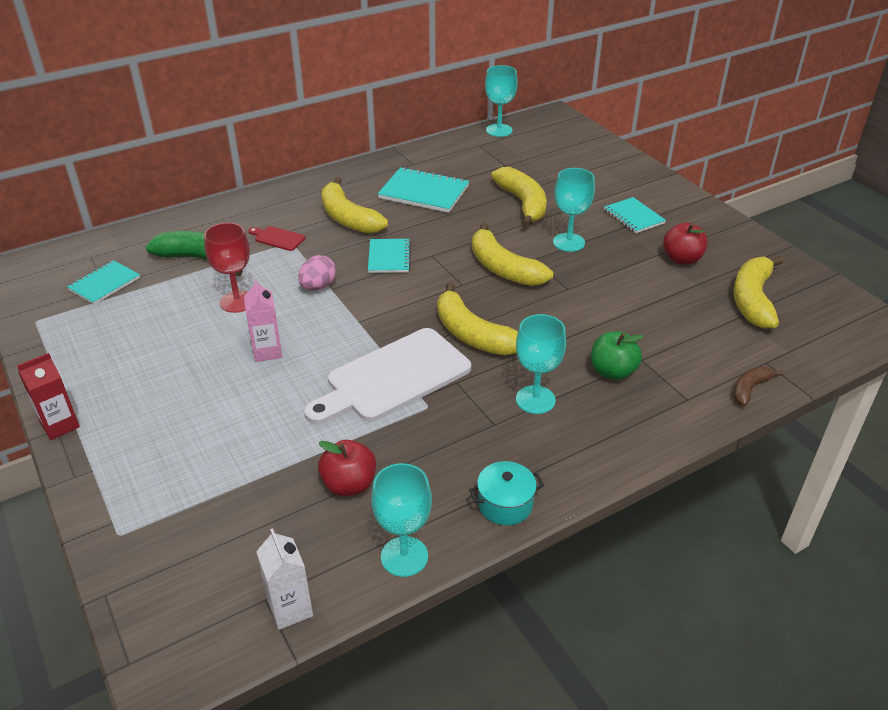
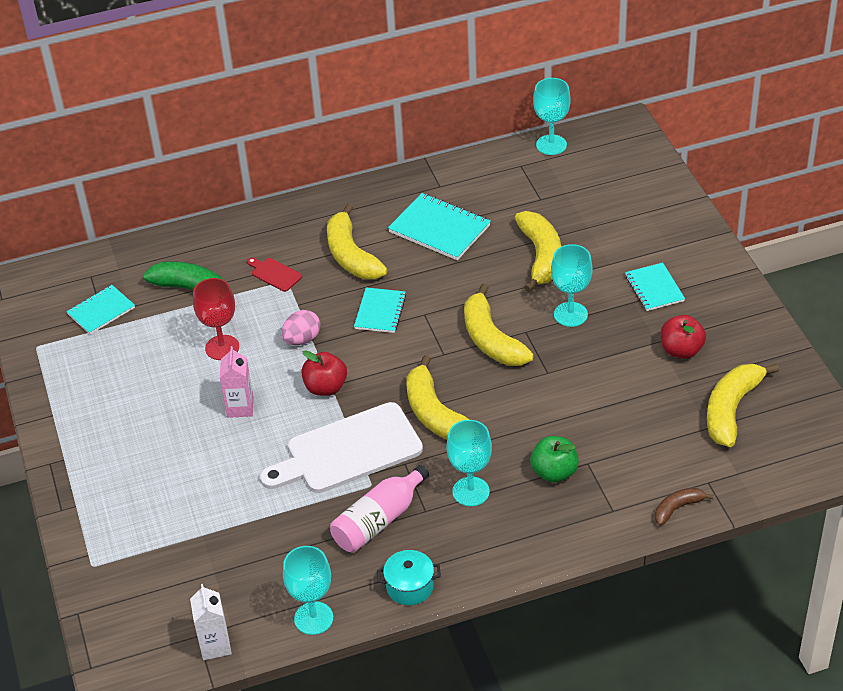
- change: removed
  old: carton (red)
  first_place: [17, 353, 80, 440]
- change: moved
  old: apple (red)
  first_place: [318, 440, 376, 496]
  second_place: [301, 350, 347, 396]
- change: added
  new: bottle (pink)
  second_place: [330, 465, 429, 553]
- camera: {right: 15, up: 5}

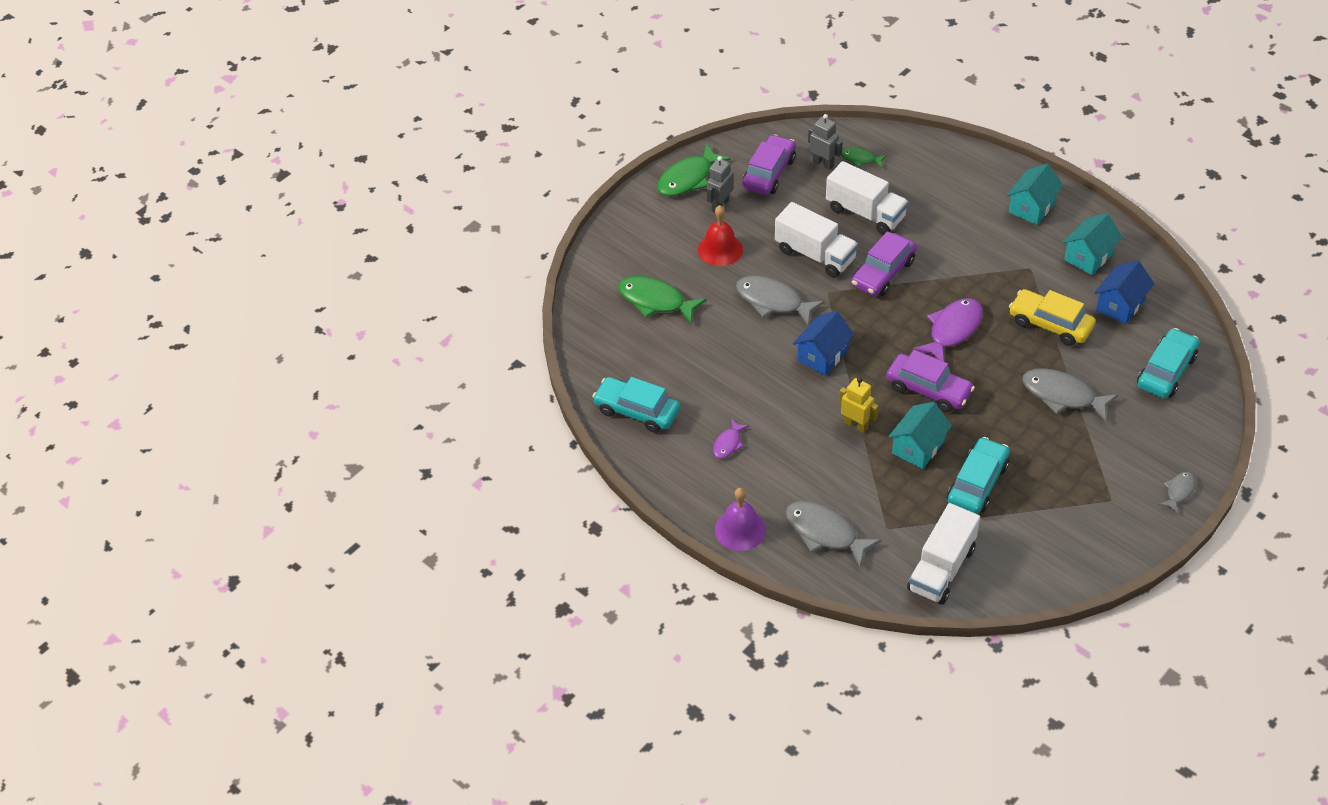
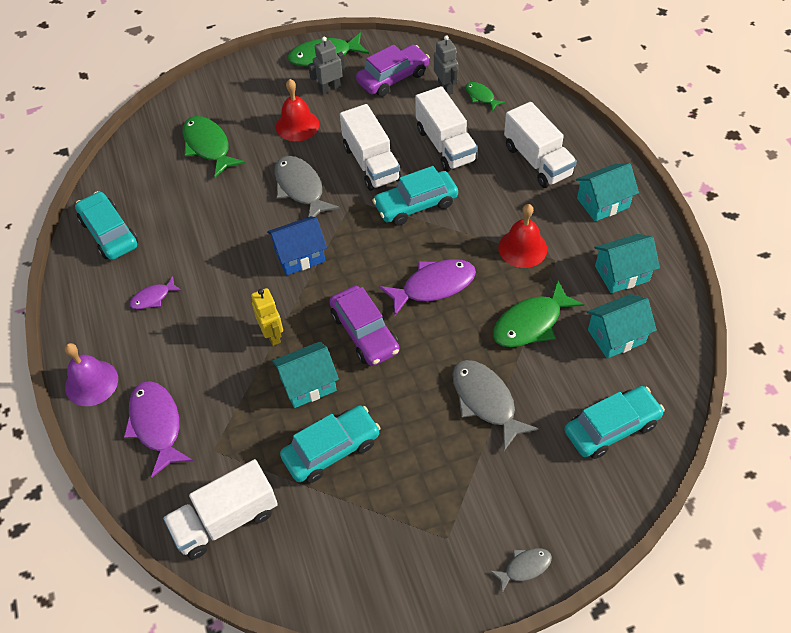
- change: recoloured
  old: fish (grey)
  new: fish (purple)
  first_place: [786, 501, 881, 567]
  second_place: [124, 381, 193, 477]
- change: recoloured
  old: car (purple)
  new: car (turquoise)
  first_place: [851, 231, 917, 296]
  second_place: [372, 166, 458, 226]
- change: replaced
  old: car (yellow)
  new: fish (green)
  first_place: [1009, 289, 1095, 346]
  second_place: [493, 280, 584, 347]
- change: recoloured
  old: house (blue)
  new: house (turquoise)
  first_place: [1094, 260, 1154, 324]
  second_place: [587, 294, 657, 359]
- change: added
  new: bell (red)
  second_place: [498, 204, 547, 268]
- change: added
  new: truck (white)
  second_place: [504, 102, 577, 188]
- camera: {right: 30, up: 5}

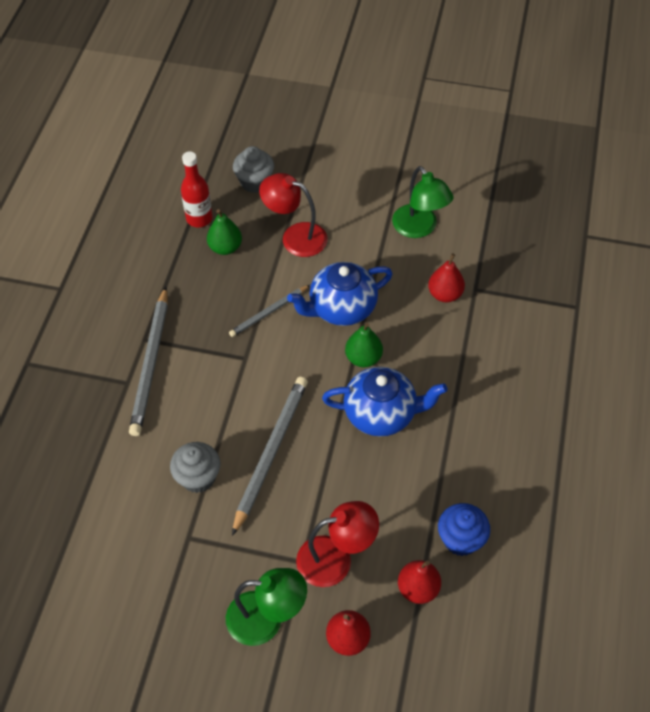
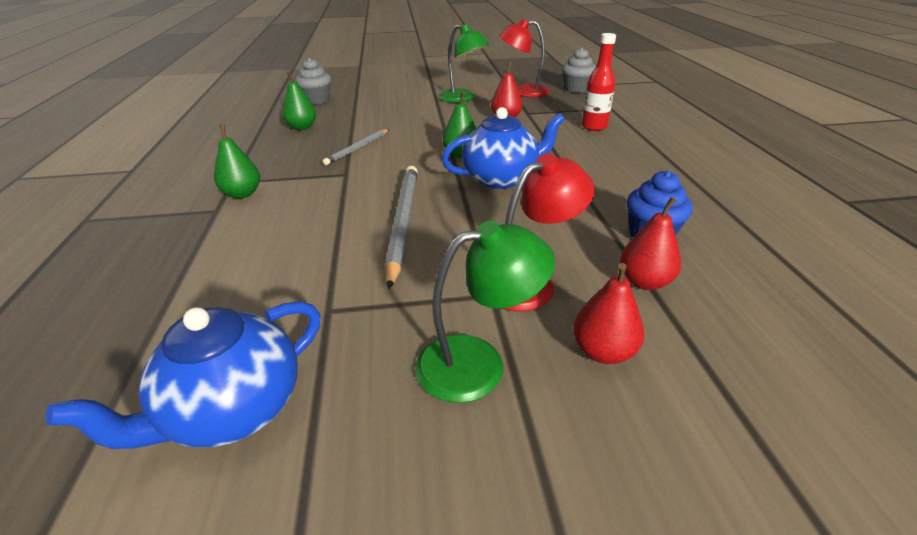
- change: replaced
  old: pencil (grey)
  new: pear (green)
  first_place: [129, 287, 168, 436]
  second_place: [214, 124, 260, 199]
- change: moved
  old: cupcake (grey)
  first_place: [170, 442, 220, 493]
  second_place: [562, 47, 596, 93]
- change: moved
  old: bottle (red)
  first_place: [181, 151, 213, 227]
  second_place: [581, 33, 616, 131]
- change: moved
  old: lamp (red)
  first_place: [259, 173, 327, 257]
  second_place: [499, 18, 550, 97]
- change: moved
  old: teapot (blue)
  first_place: [287, 262, 393, 326]
  second_place: [45, 301, 321, 449]
- camera: {right: -20, up: -20}

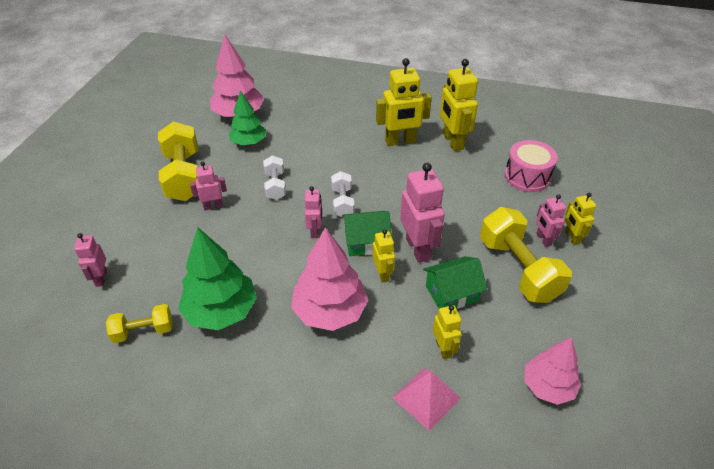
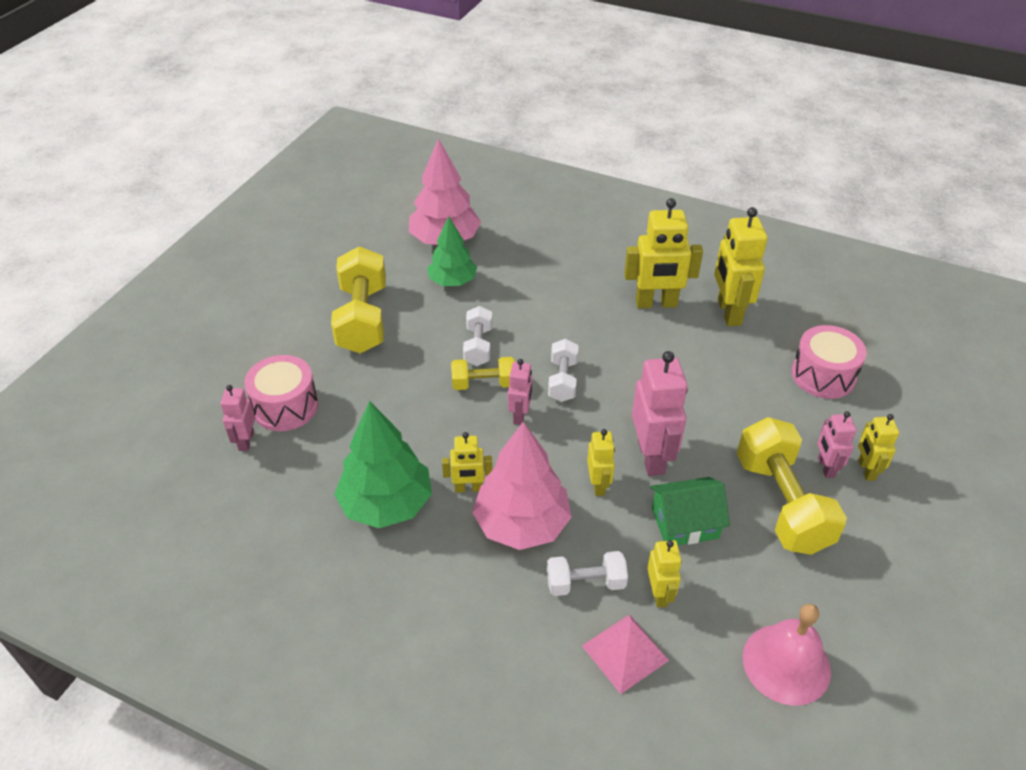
- change: moved
  old: dumbbell (yellow)
  first_place: [106, 304, 173, 343]
  second_place: [451, 357, 515, 390]
- change: removed
  old: robot (pink)
  first_place: [190, 162, 227, 210]
- change: removed
  old: house (green)
  first_place: [342, 211, 392, 256]
- change: replaced
  old: tree (pink)
  new: bell (pink)
  first_place: [524, 337, 581, 405]
  second_place: [743, 604, 831, 706]
- change: added
  new: drum (pink)
  second_place: [244, 355, 318, 431]
- change: added
  new: robot (yellow)
  second_place: [442, 432, 492, 493]
- change: added
  new: dumbbell (white)
  second_place: [547, 551, 628, 596]
- camera: {right: 10, up: 0}

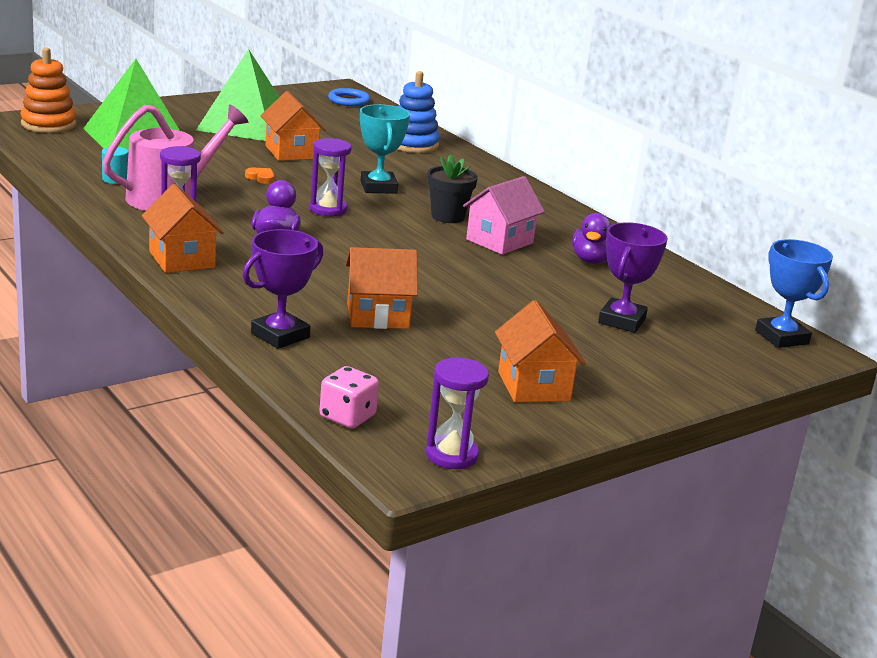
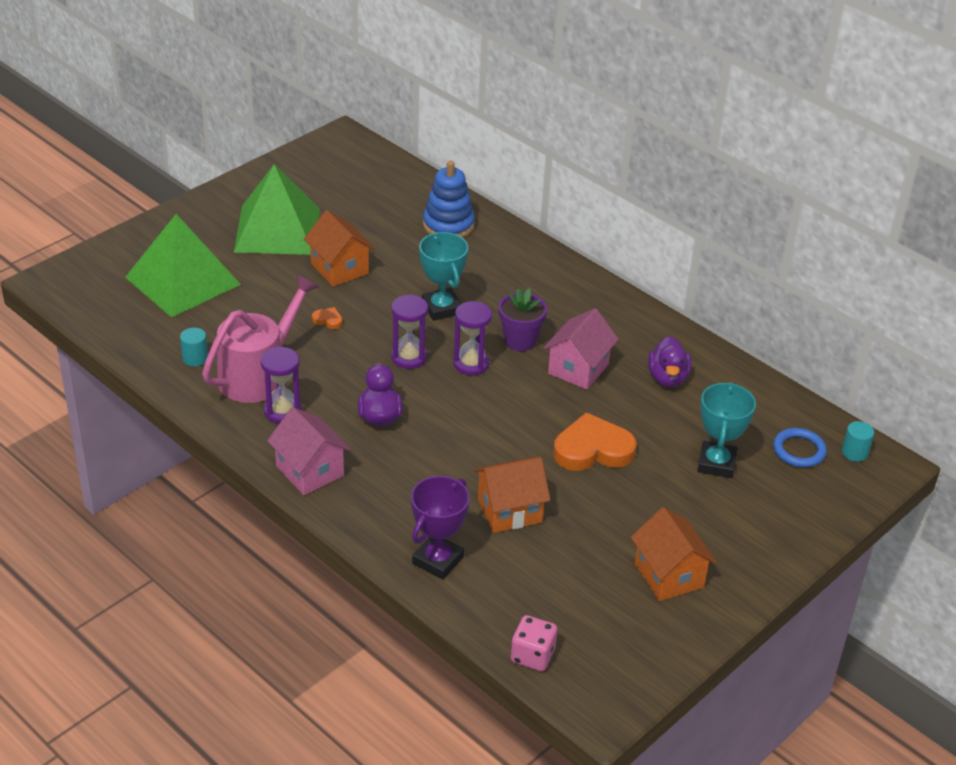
- change: removed
  old: stacking toy (orange)
  first_place: [20, 48, 76, 133]
- change: recoloured
  old: house (orange)
  new: house (pink)
  first_place: [142, 184, 224, 273]
  second_place: [267, 407, 351, 495]
- change: moved
  old: ring (blue)
  first_place: [328, 88, 370, 106]
  second_place: [773, 428, 827, 467]
- change: moved
  old: hourglass (purple)
  first_place: [426, 358, 489, 469]
  second_place: [453, 301, 492, 375]
- change: recoloured
  old: flower pot (black)
  new: flower pot (purple)
  first_place: [427, 154, 478, 223]
  second_place: [499, 288, 547, 351]
- change: recoloured
  old: trophy (purple)
  new: trophy (turquoise)
  first_place: [598, 222, 668, 333]
  second_place: [698, 382, 756, 478]
- change: replaced
  old: trophy (blue)
  new: cylinder (turquoise)
  first_place: [755, 239, 833, 348]
  second_place: [842, 421, 874, 462]
- change: added
  new: heart (orange)
  second_place: [553, 412, 637, 471]
- camera: {right: -10, up: 15}

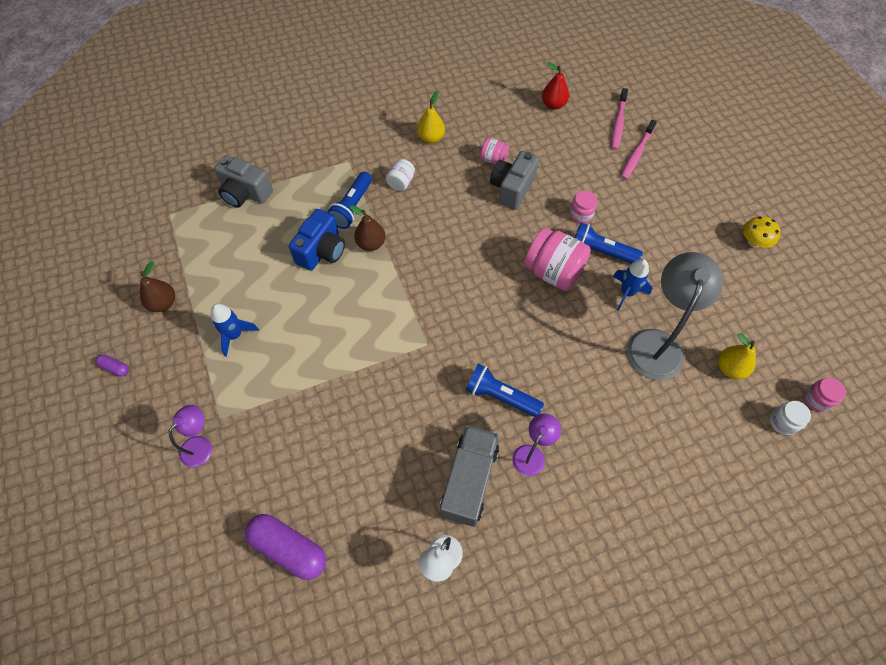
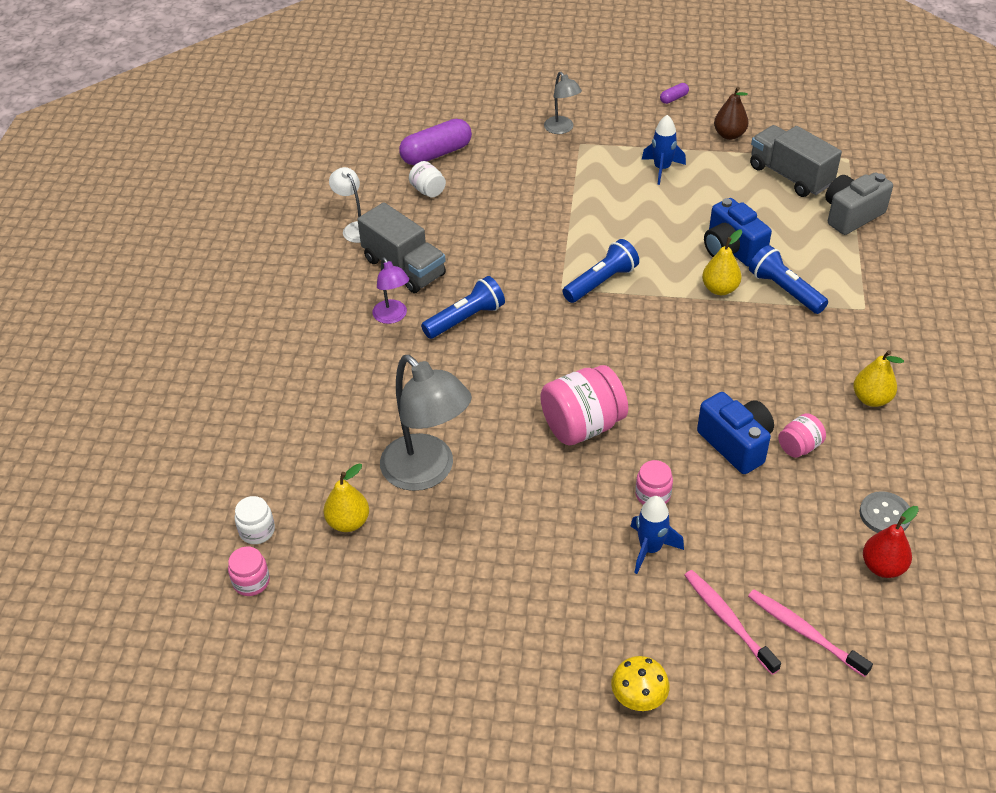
- change: recoloured
  old: lamp (purple)
  new: lamp (grey)
  first_place: [169, 405, 212, 467]
  second_place: [544, 72, 582, 134]
- change: recoloured
  old: pear (brown)
  new: pear (yellow)
  first_place: [350, 205, 386, 251]
  second_place: [702, 230, 742, 295]
- change: moved
  old: jar (white)
  first_place: [386, 159, 415, 191]
  second_place: [409, 161, 446, 198]
- change: recoloured
  old: camera (grey)
  new: camera (blue)
  first_place: [490, 151, 539, 210]
  second_place: [697, 392, 774, 474]
- change: moved
  old: flashlight (blue)
  first_place: [574, 222, 643, 263]
  second_place: [563, 239, 639, 303]
- change: moved
  old: rocket (blue)
  first_place: [613, 259, 652, 311]
  second_place: [630, 496, 684, 574]
- change: moved
  old: mushroom (yellow)
  first_place: [743, 216, 781, 248]
  second_place: [611, 656, 670, 711]
- change: added
  new: truck (grey)
  second_place: [750, 125, 842, 197]
- change: added
  new: button (grey)
  second_place: [860, 491, 911, 533]
- camera: {right: 120, up: -15}

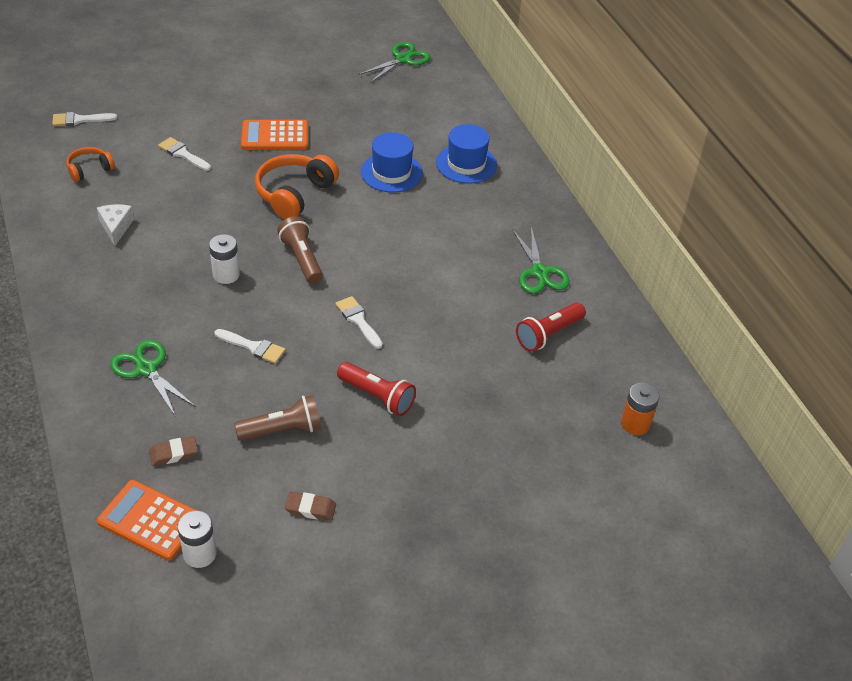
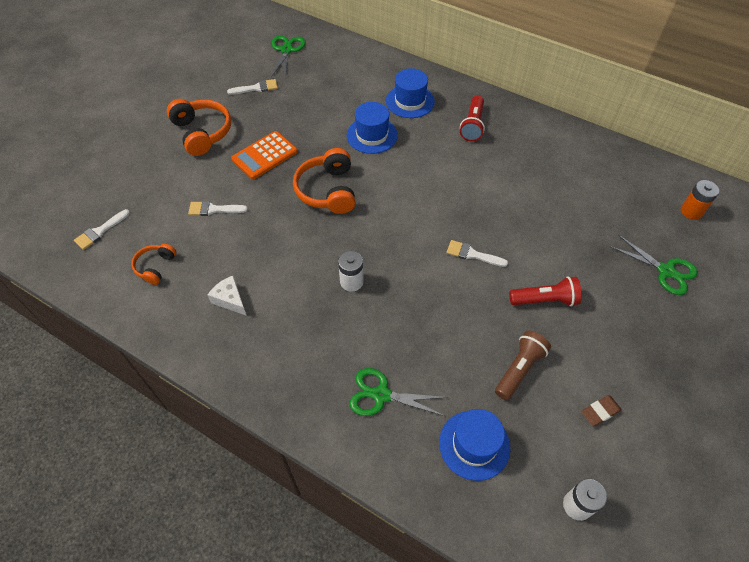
- change: removed
  old: calculator (orange)
  first_place: [97, 480, 197, 561]
- change: replaced
  old: eraser (brown)
  new: hat (blue)
  first_place: [149, 436, 198, 466]
  second_place: [439, 409, 510, 481]
- change: moved
  old: brush (white)
  first_place: [214, 329, 285, 364]
  second_place: [227, 79, 278, 95]
- change: removed
  old: flashlight (brown)
  first_place: [277, 216, 323, 284]
- change: moved
  old: scissors (green)
  first_place: [512, 227, 570, 294]
  second_place: [610, 235, 698, 295]
- change: moved
  old: flashlight (red)
  first_place: [516, 302, 586, 352]
  second_place: [460, 95, 485, 141]
- change: added
  new: headphones (orange)
  second_place: [167, 99, 231, 156]
- camera: {right: -35, up: 10}

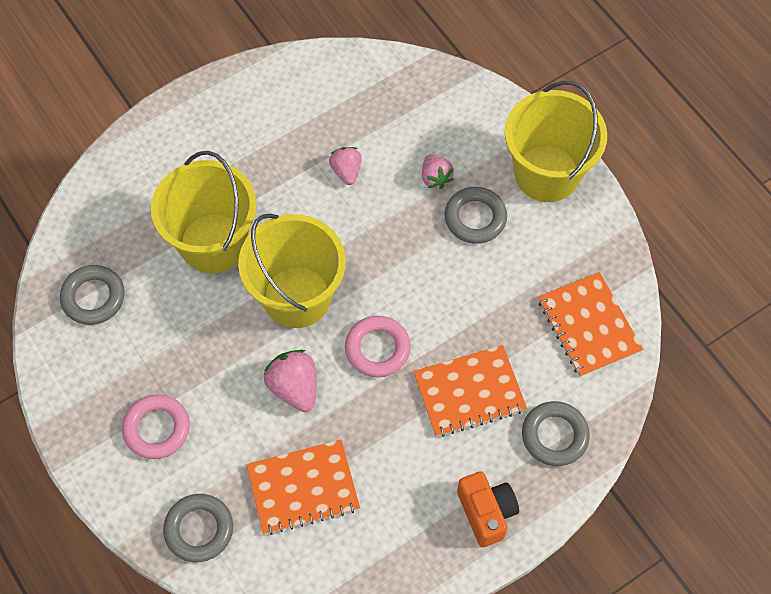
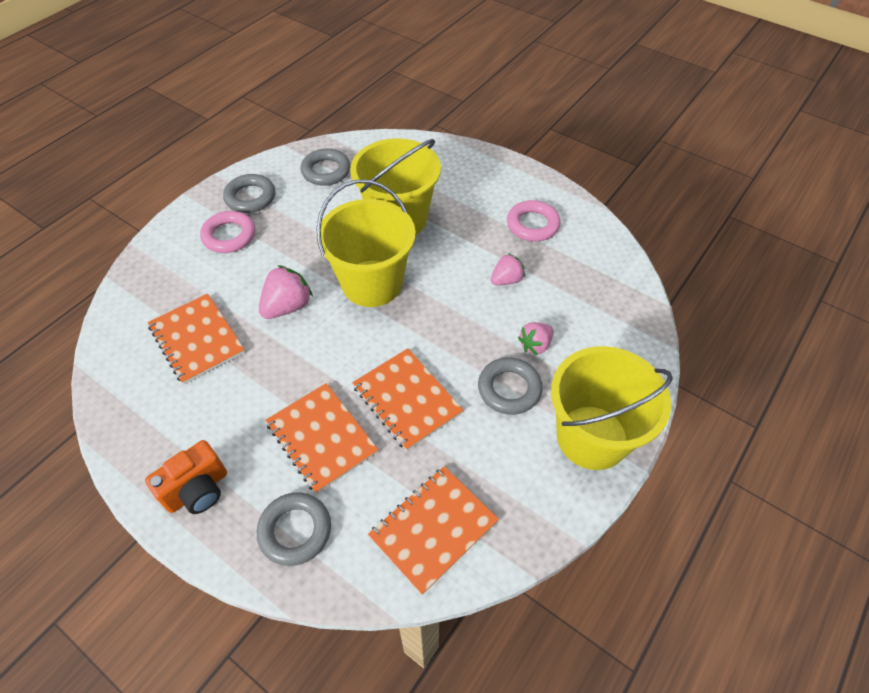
- change: moved
  old: ring (grey)
  first_place: [163, 494, 233, 562]
  second_place: [223, 174, 275, 213]
- change: moved
  old: ring (pink)
  first_place: [345, 316, 411, 377]
  second_place: [507, 200, 560, 242]
- change: added
  new: notebook (orange)
  second_place: [352, 348, 463, 451]
- camera: {right: 70, up: -10}

